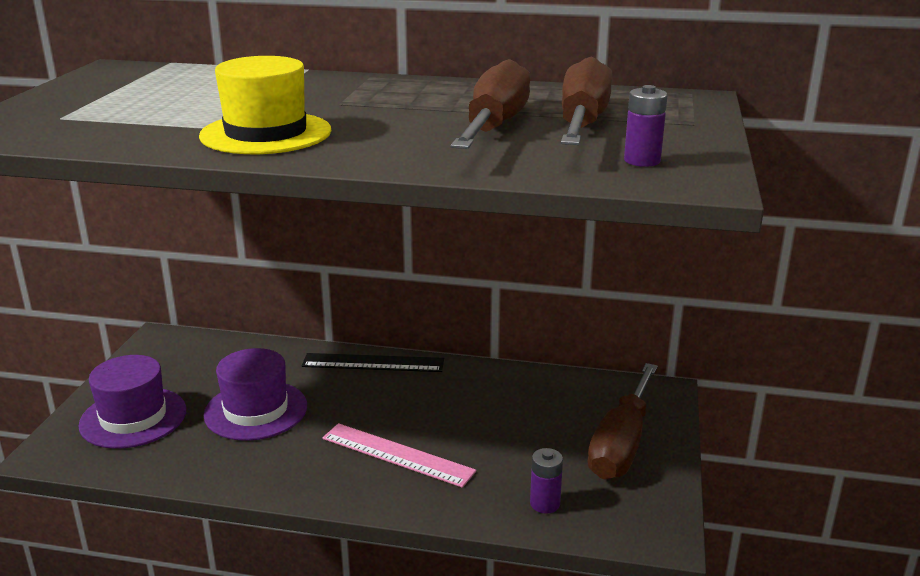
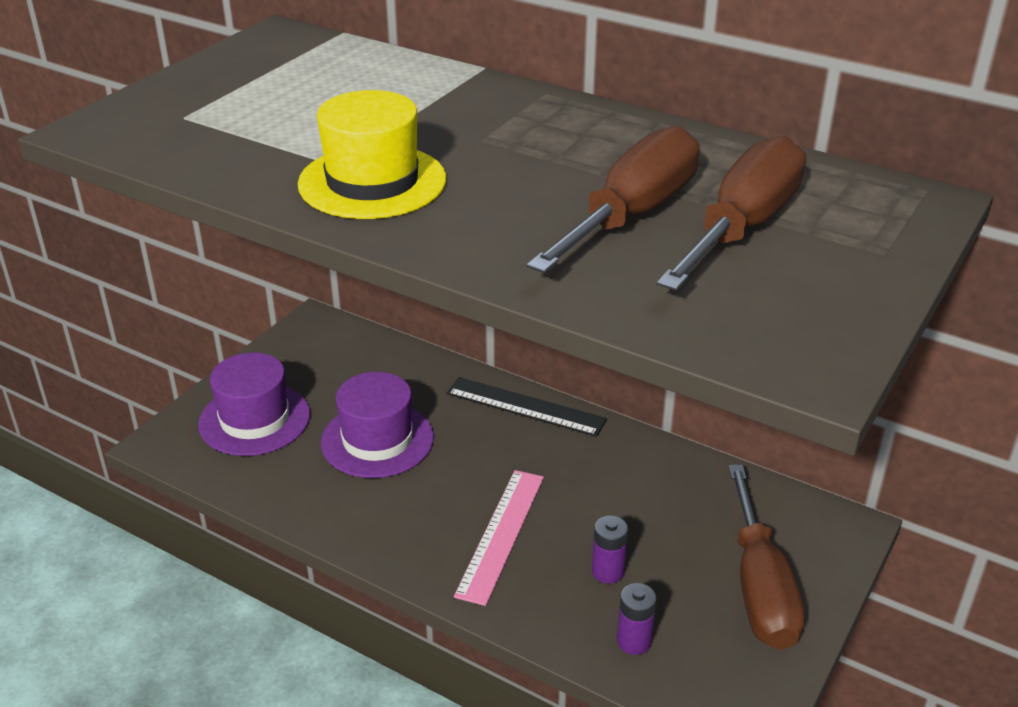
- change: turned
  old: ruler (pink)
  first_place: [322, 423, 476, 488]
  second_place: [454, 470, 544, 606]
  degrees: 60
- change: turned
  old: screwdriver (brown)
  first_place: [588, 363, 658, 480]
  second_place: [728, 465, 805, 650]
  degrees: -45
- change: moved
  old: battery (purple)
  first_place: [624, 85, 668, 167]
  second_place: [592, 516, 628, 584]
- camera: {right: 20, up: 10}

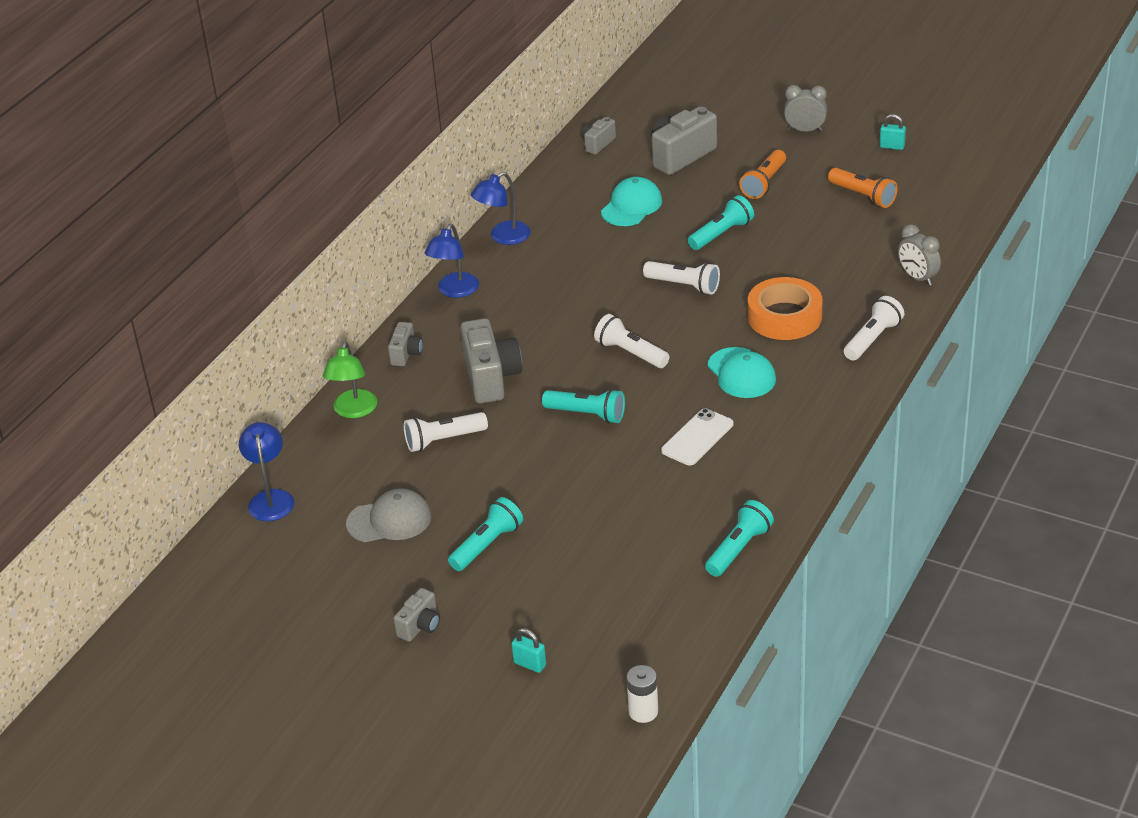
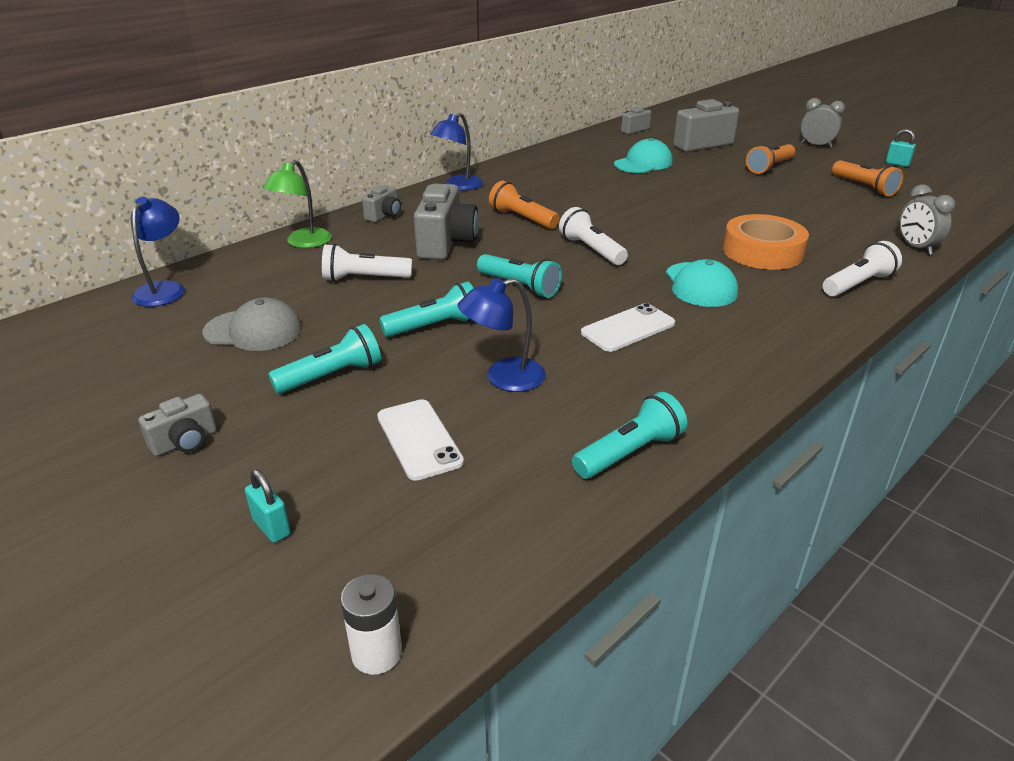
- change: moved
  old: lamp (blue)
  first_place: [471, 172, 531, 245]
  second_place: [458, 278, 546, 392]
- change: removed
  old: flashlight (white)
  first_place: [643, 261, 720, 295]
- change: moved
  old: flashlight (turquoise)
  first_place: [688, 195, 754, 250]
  second_place: [379, 281, 473, 337]
- change: added
  new: phone (white)
  second_place: [377, 399, 464, 481]
- change: added
  new: flashlight (orange)
  second_place: [489, 181, 559, 229]
- camera: {right: 15, up: -5}

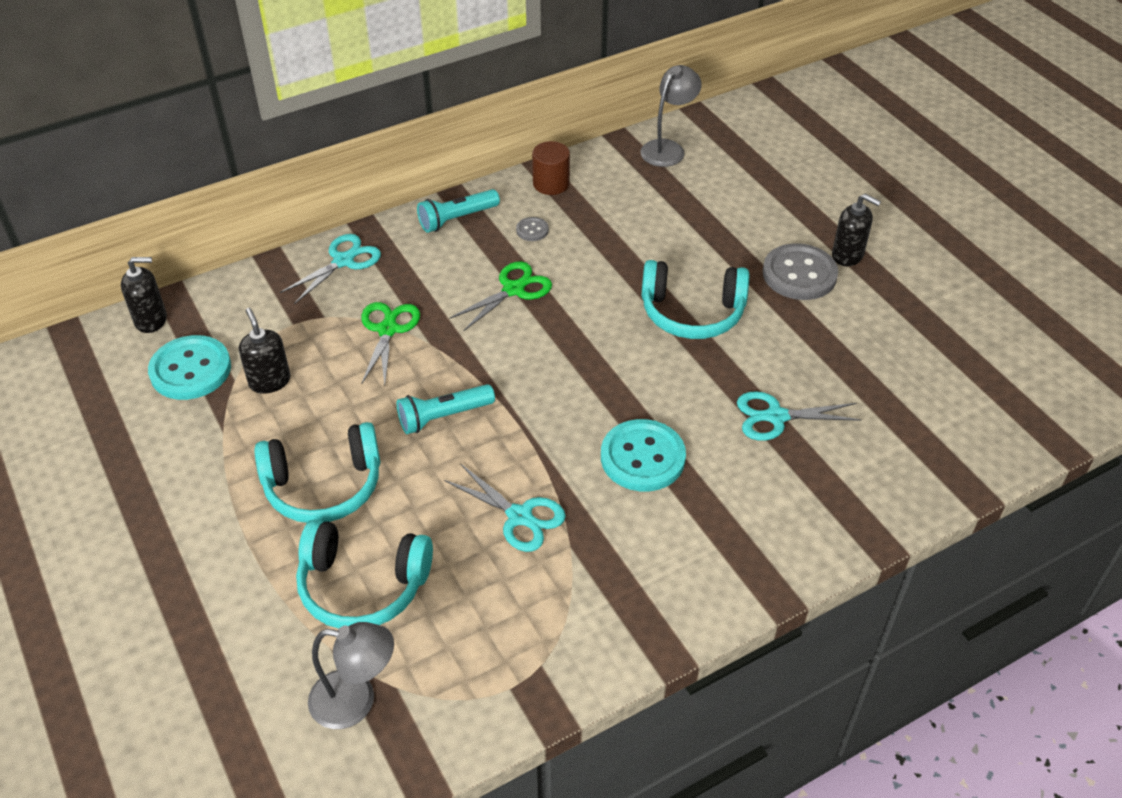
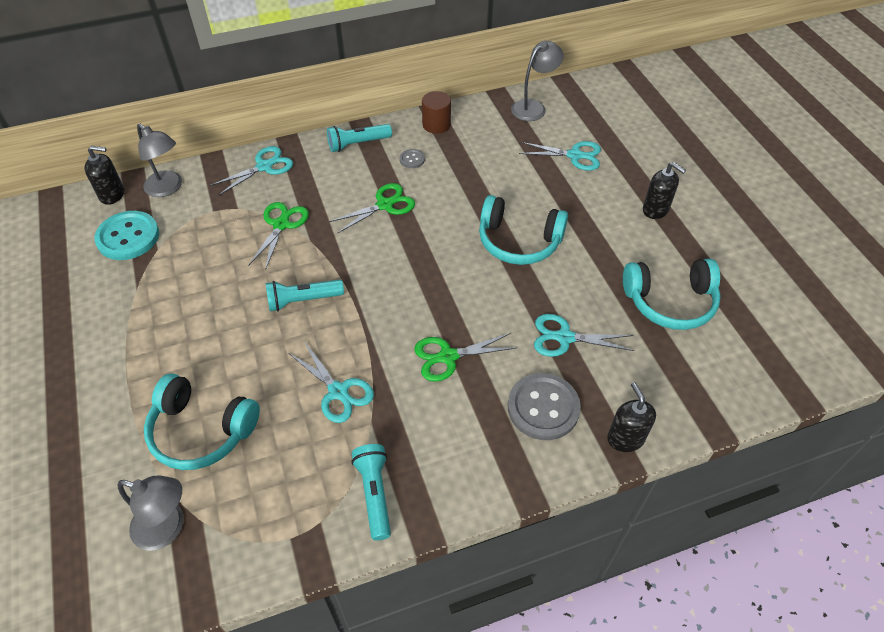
- change: moved
  old: soap dispenser (black)
  first_place: [239, 308, 291, 394]
  second_place: [607, 382, 656, 452]
- change: moved
  old: headphones (turquoise)
  first_place: [254, 422, 380, 523]
  second_place: [623, 259, 721, 330]
- change: replaced
  old: button (turquoise)
  new: scissors (green)
  first_place: [601, 419, 686, 491]
  second_place: [414, 333, 516, 382]
- change: moved
  old: button (grey)
  first_place: [763, 243, 838, 300]
  second_place: [508, 373, 581, 440]
- change: added
  new: lamp (grey)
  second_place: [137, 124, 182, 197]
- change: added
  new: flashlight (turquoise)
  second_place: [351, 444, 391, 541]
- change: added
  new: scissors (turquoise)
  second_place: [519, 141, 601, 171]
- camera: {right: 10, up: 5}

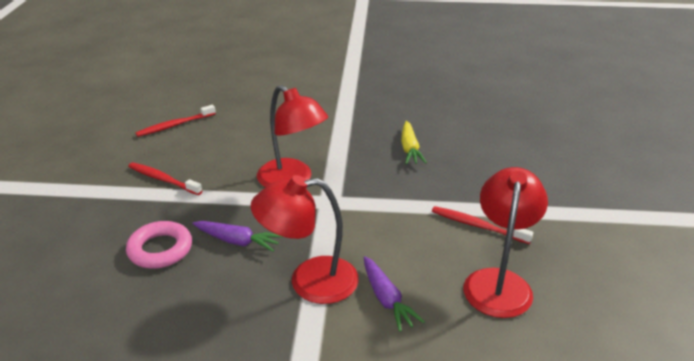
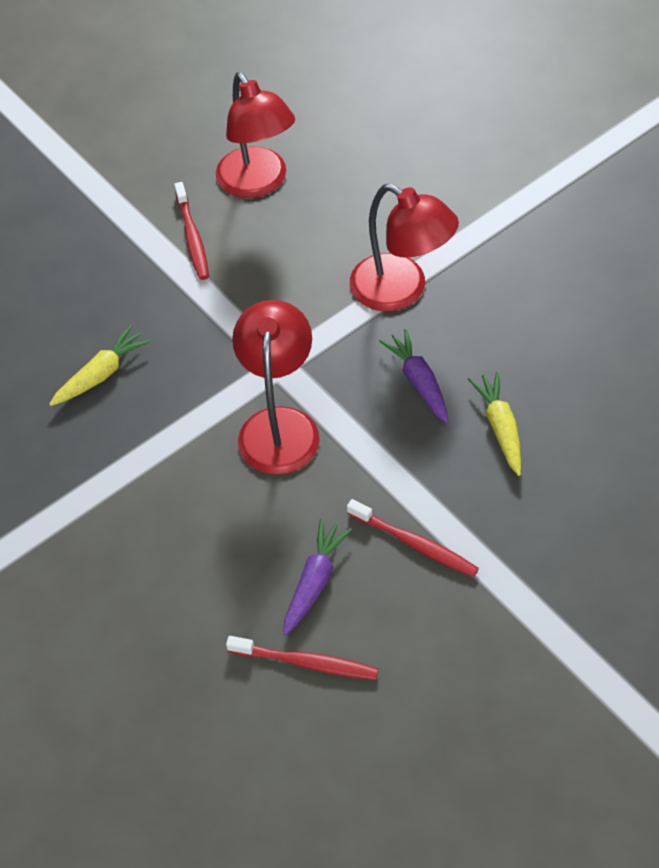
- change: replaced
  old: ring (pink)
  new: carrot (yellow)
  first_place: [126, 221, 192, 269]
  second_place: [468, 371, 522, 476]
- change: turned
  old: toothbrush (red)
  first_place: [128, 162, 202, 195]
  second_place: [347, 499, 479, 577]
  degrees: -45
- change: moved
  old: carrot (purple)
  first_place: [364, 256, 425, 332]
  second_place: [283, 519, 352, 636]
- change: turned
  old: lamp (red)
  first_place: [464, 167, 548, 318]
  second_place: [216, 72, 295, 198]
  degrees: -90
- camera: {right: -130, up: 20}

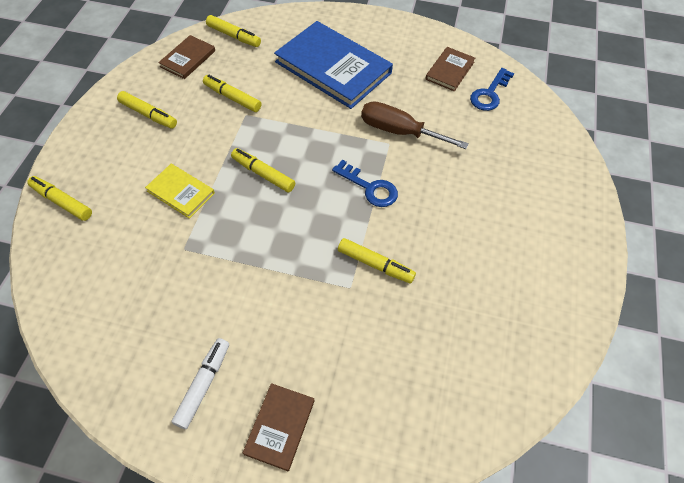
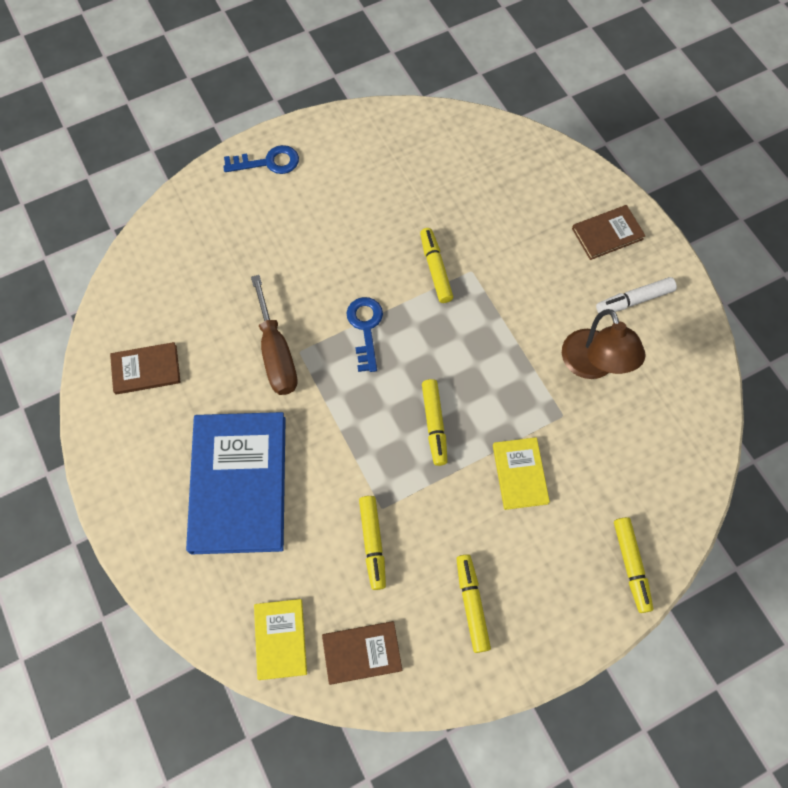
- change: replaced
  old: marker (yellow)
  new: book (yellow)
  first_place: [206, 15, 261, 47]
  second_place: [254, 599, 307, 680]
- change: moved
  old: key (blue)
  first_place: [470, 68, 514, 111]
  second_place: [223, 145, 299, 174]
- change: added
  new: lamp (brown)
  second_place: [562, 309, 646, 379]
- camera: {right: -130, up: 10}

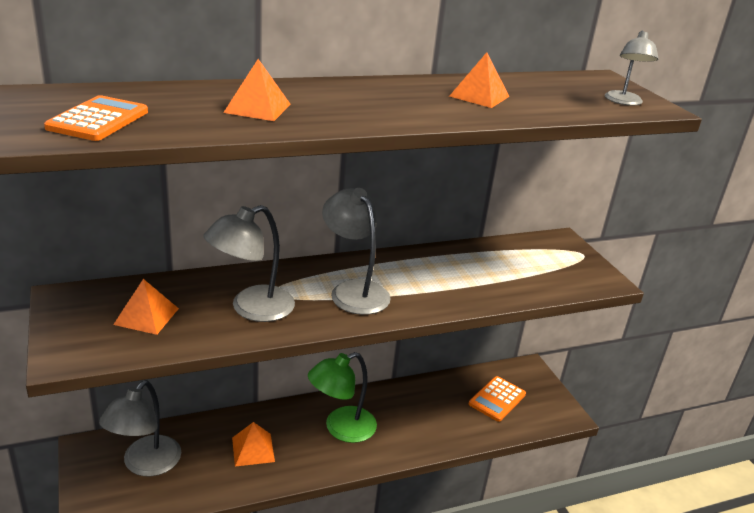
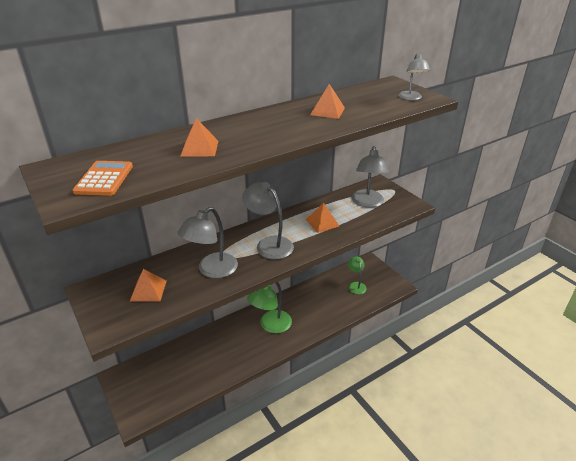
- change: moved
  old: lamp (grey)
  first_place: [99, 380, 181, 476]
  second_place: [351, 146, 389, 208]
- change: moved
  old: pyramid (orange)
  first_place: [232, 422, 275, 467]
  second_place: [306, 203, 339, 233]
- change: replaced
  old: calculator (orange)
  new: lamp (green)
  first_place: [469, 376, 526, 422]
  second_place: [348, 256, 367, 294]
- camera: {right: -10, up: 5}

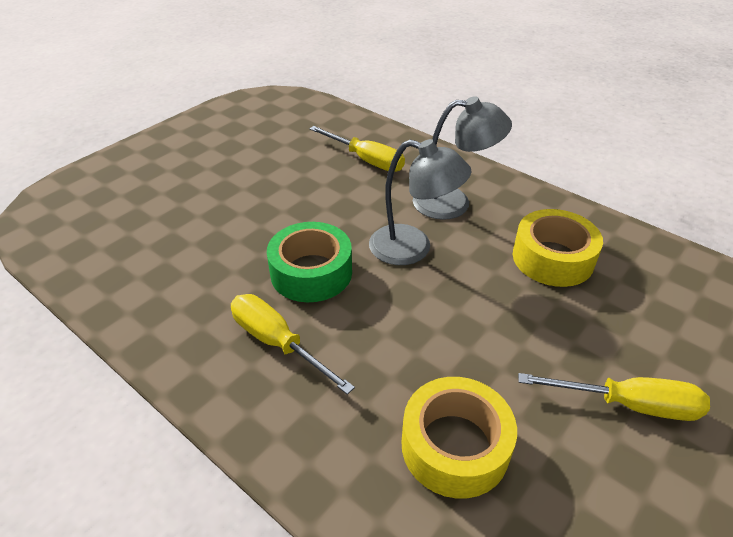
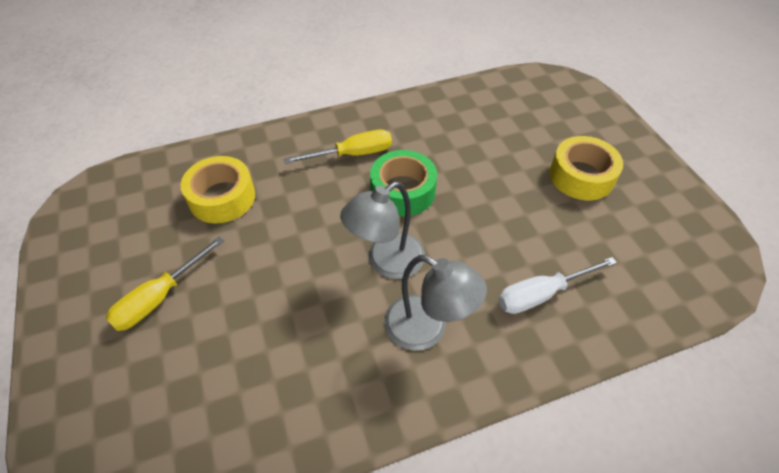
- change: recoloured
  old: screwdriver (yellow)
  new: screwdriver (white)
  first_place: [309, 126, 405, 172]
  second_place: [498, 257, 617, 314]
- change: turned
  old: lamp (grey)
  first_place: [413, 96, 512, 220]
  second_place: [384, 255, 487, 351]
  degrees: -90
- change: moved
  old: tape (yellow)
  first_place: [513, 209, 603, 287]
  second_place: [550, 136, 623, 200]
- camera: {right: 120, up: 10}

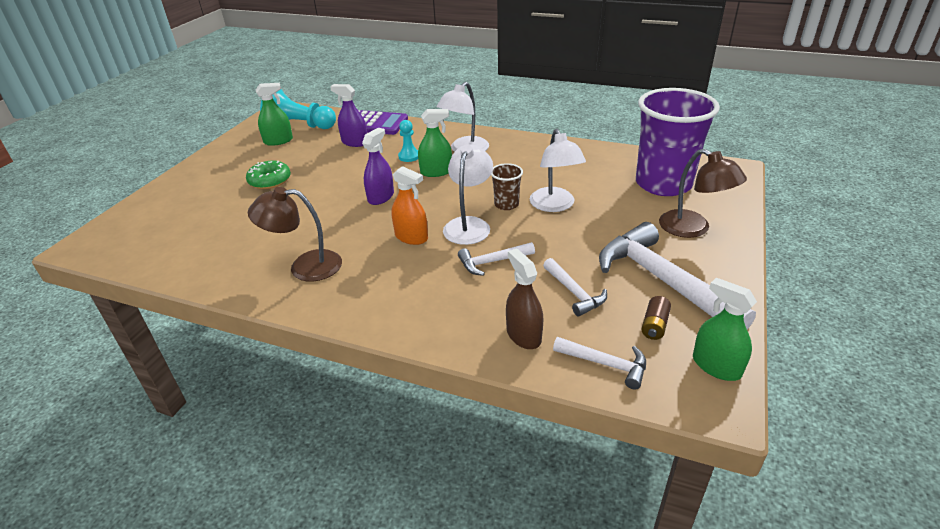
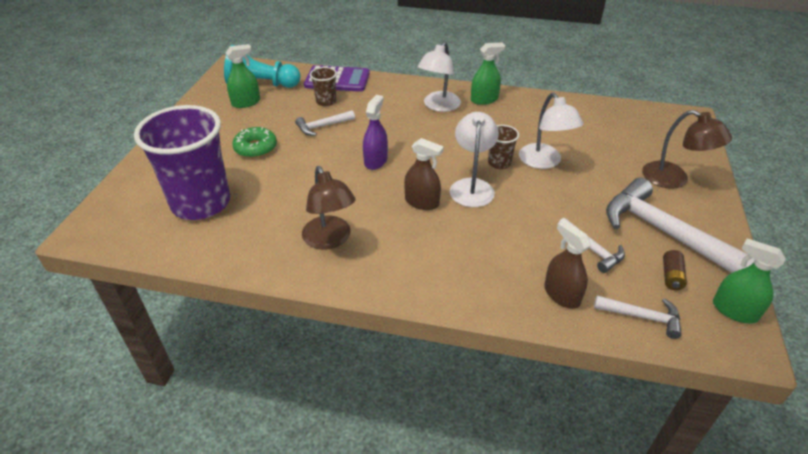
- change: turned
  old: lamp (brown)
  first_place: [248, 187, 342, 282]
  second_place: [302, 166, 356, 250]
  degrees: -105
- change: replaced
  old: spray bottle (purple)
  new: cup (brown)
  first_place: [330, 84, 367, 147]
  second_place: [310, 67, 337, 106]
- change: recoloured
  old: spray bottle (orange)
  new: spray bottle (brown)
  first_place: [391, 166, 428, 245]
  second_place: [404, 138, 444, 210]
- change: removed
  old: pawn (turquoise)
  first_place: [398, 120, 418, 162]
- change: moved
  old: spray bottle (green)
  first_place: [418, 109, 452, 177]
  second_place: [471, 43, 505, 105]
- change: moved
  old: hammer (white)
  first_place: [458, 242, 535, 276]
  second_place: [295, 110, 355, 136]
- change: moved
  old: cup (purple)
  first_place: [636, 88, 720, 196]
  second_place: [134, 105, 230, 220]
- camera: {right: -10, up: 5}

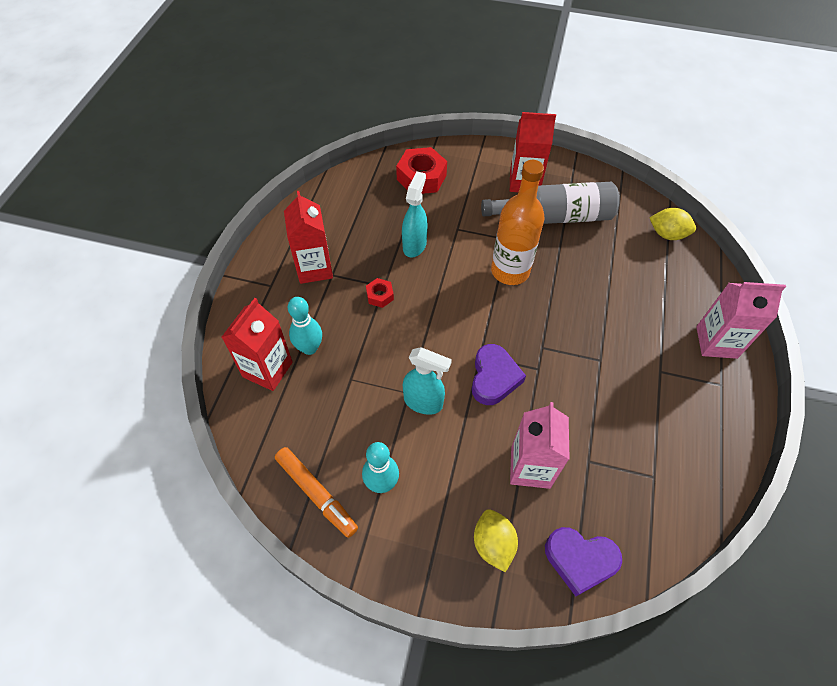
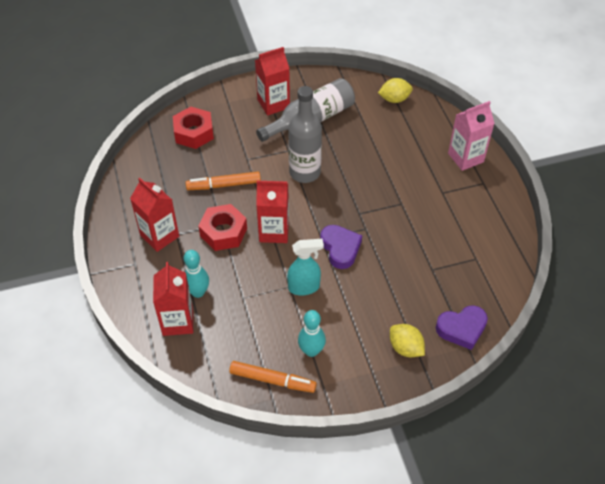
- change: resized
  old: nut (red)
  first_place: [366, 278, 394, 308]
  second_place: [198, 204, 247, 251]
  factor: 1.96
- change: replaced
  old: spray bottle (turquoise)
  new: marker (orange)
  first_place: [402, 171, 428, 258]
  second_place: [186, 172, 261, 190]
- change: recoloured
  old: bottle (orange)
  new: bottle (grey)
  first_place: [491, 160, 545, 285]
  second_place: [288, 86, 322, 183]
- change: removed
  old: carton (pink)
  first_place: [510, 402, 570, 489]
- change: added
  new: carton (red)
  second_place: [256, 181, 289, 243]
- camera: {right: -30, up: -5}

